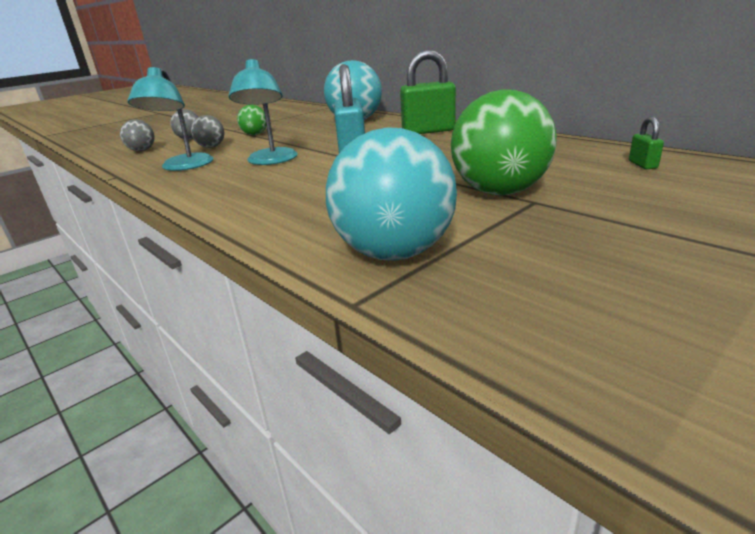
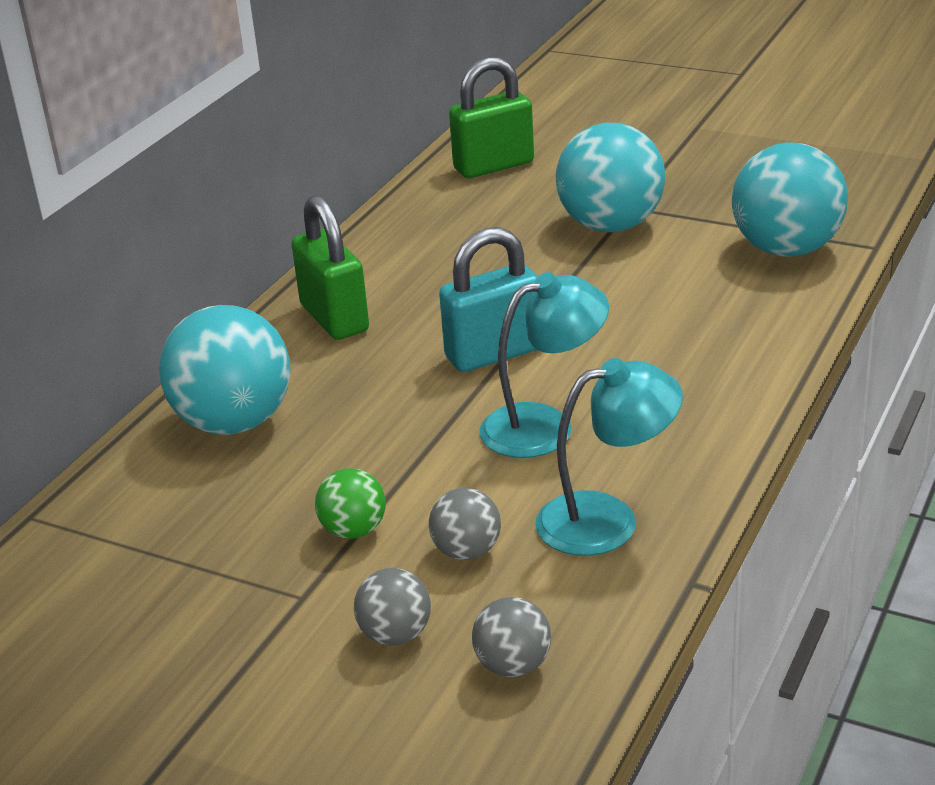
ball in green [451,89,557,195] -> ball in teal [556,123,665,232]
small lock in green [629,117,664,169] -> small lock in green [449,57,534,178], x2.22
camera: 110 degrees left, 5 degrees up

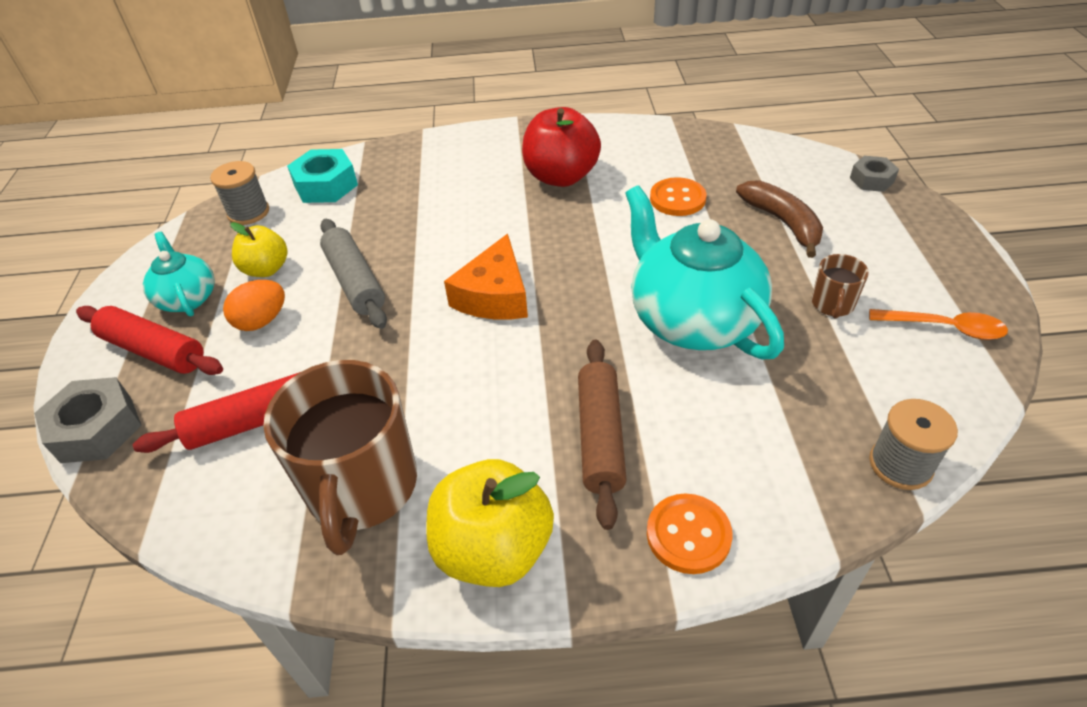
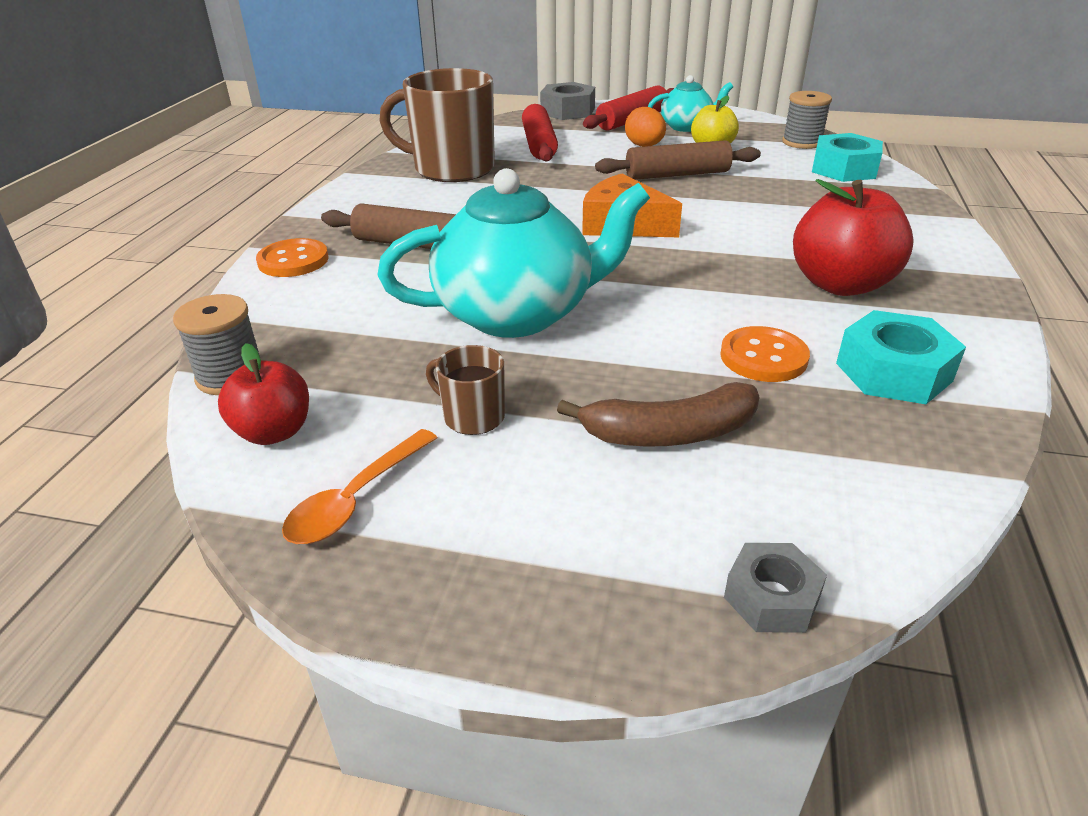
dough roller in grey [320,219,387,329] -> dough roller in dark brown [595,140,761,180]
toy apple in bright yellow [427,459,554,587] -> none
none -> toy apple in crimson [218,343,309,445]
none -> nut in teal [836,310,966,404]
camera: 105 degrees right, 10 degrees down

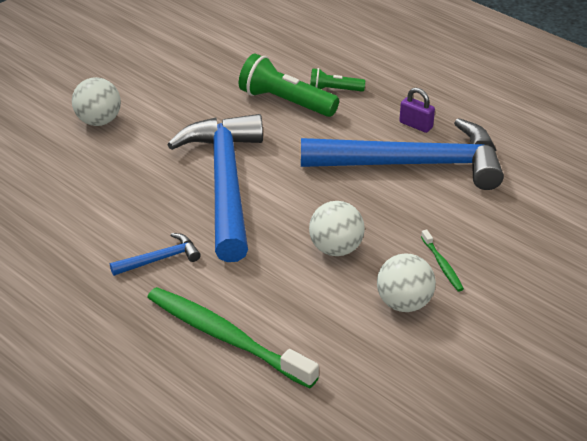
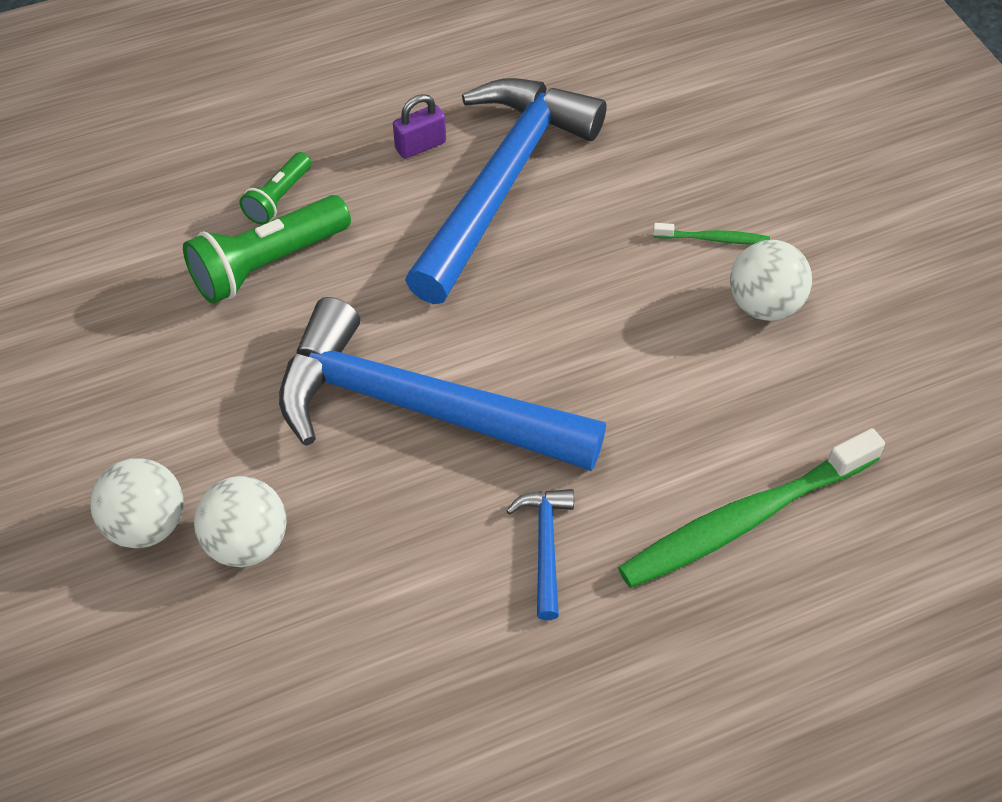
ball in white [309,201,365,256] -> ball in white [194,476,286,567], shifted
camera: 65 degrees left, 15 degrees up

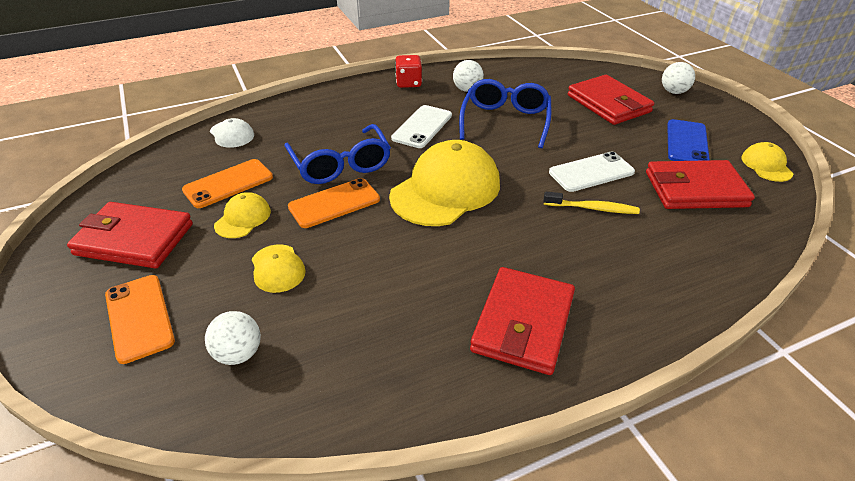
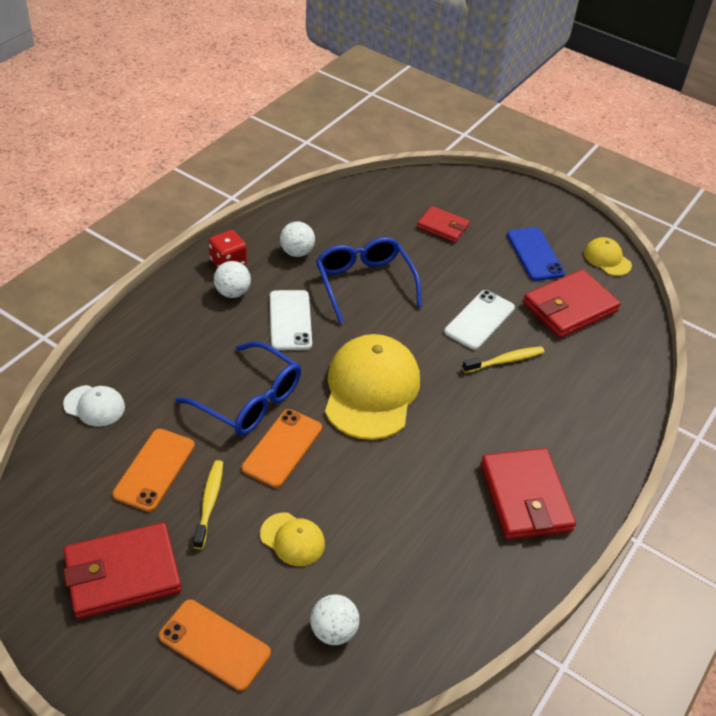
cap in bright yellow [214,192,271,238] -> tooth brush in bright yellow [193,460,223,549]
billfold in crimson [568,75,654,125] -> billfold in crimson [417,206,470,243], x0.59
ball in white [662,62,695,94] -> ball in white [214,261,251,298], shifted
camera: 35 degrees left, 5 degrees up

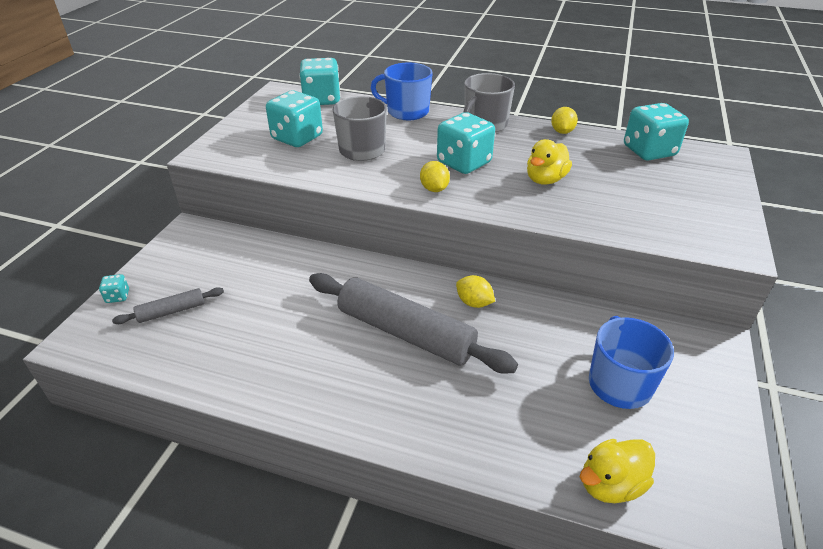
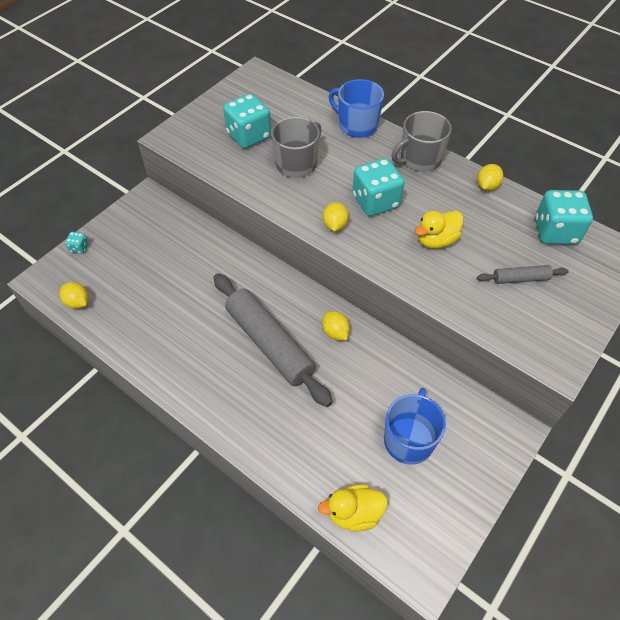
dough roller in grey [112,287,224,324] -> dough roller in grey [477,265,569,284], shifted
dice in teal [299,58,341,105] -> none
none -> citrus fruit in bright yellow [59,282,88,309]
camera: 20 degrees right, 15 degrees up

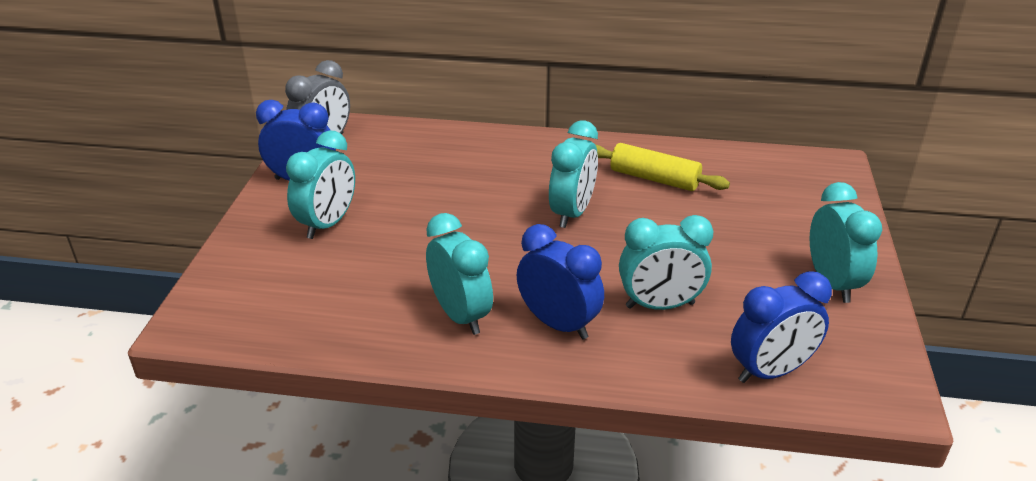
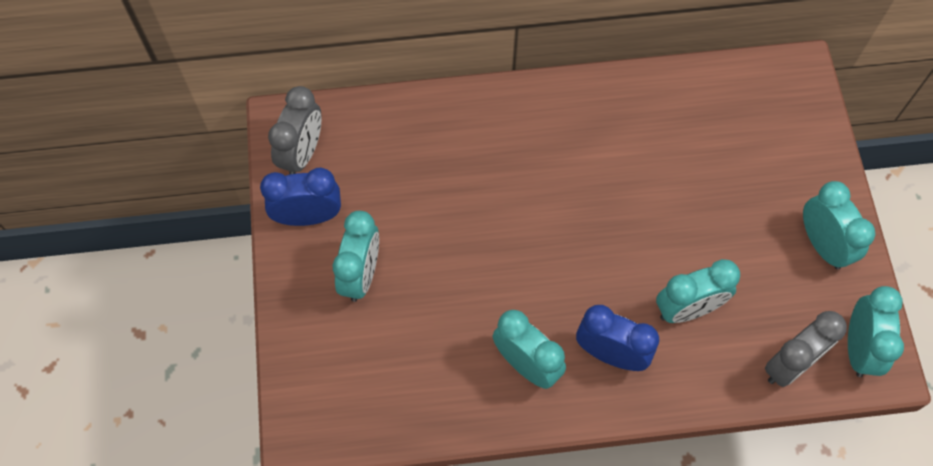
bedside clock in teal [549,121,598,228] -> bedside clock in teal [848,286,904,377], shifted
dough roller in bright yellow [596,143,730,191] -> none
bedside clock in royal blue [731,271,832,383] -> bedside clock in grey [765,311,847,387]
camera: 15 degrees left, 30 degrees up

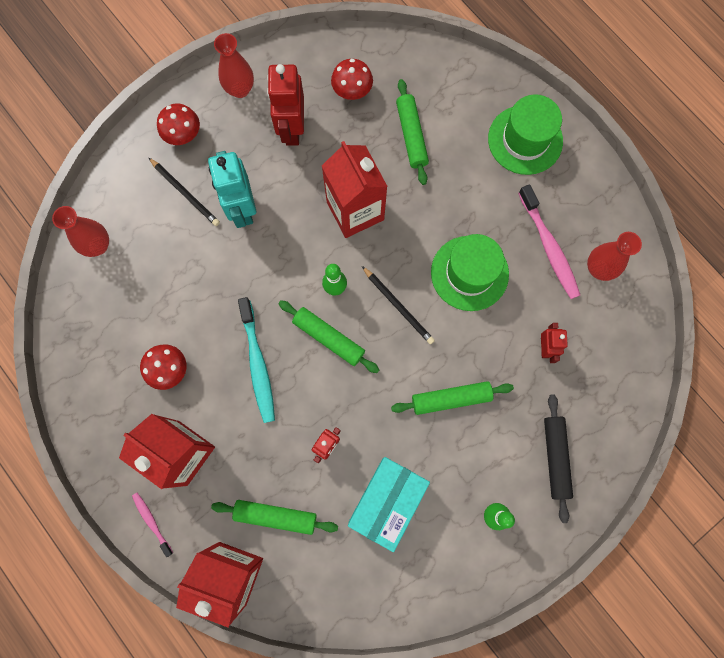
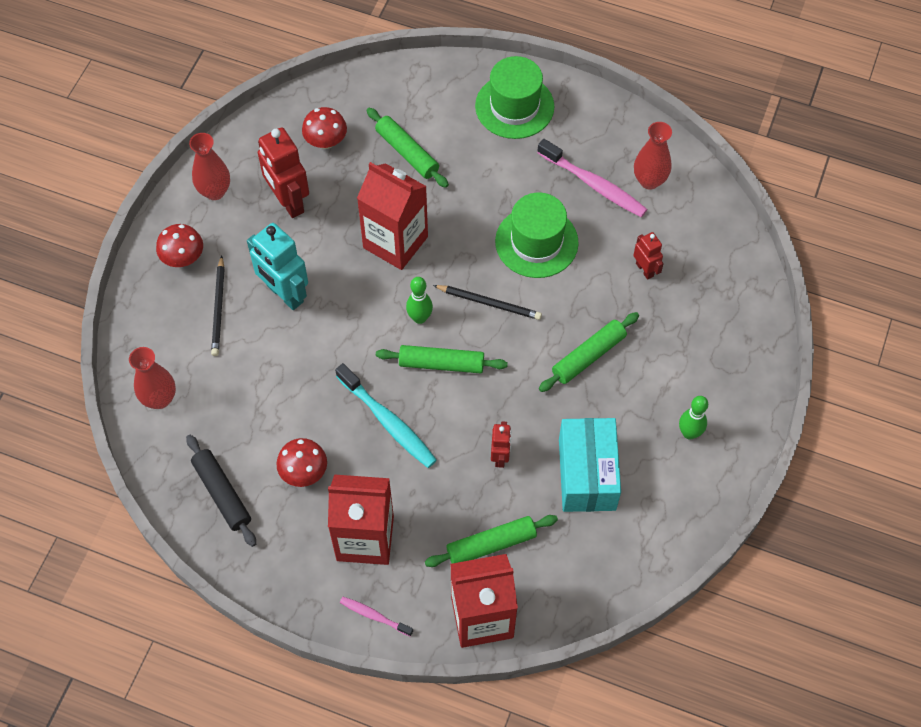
wooden pencil in black [148,157,220,226] -> wooden pencil in black [211,255,225,356], 75 degrees clockwise
dough roller in black [544,394,573,523] -> dough roller in black [186,435,256,547], shifted
camera: 30 degrees left, 15 degrees down

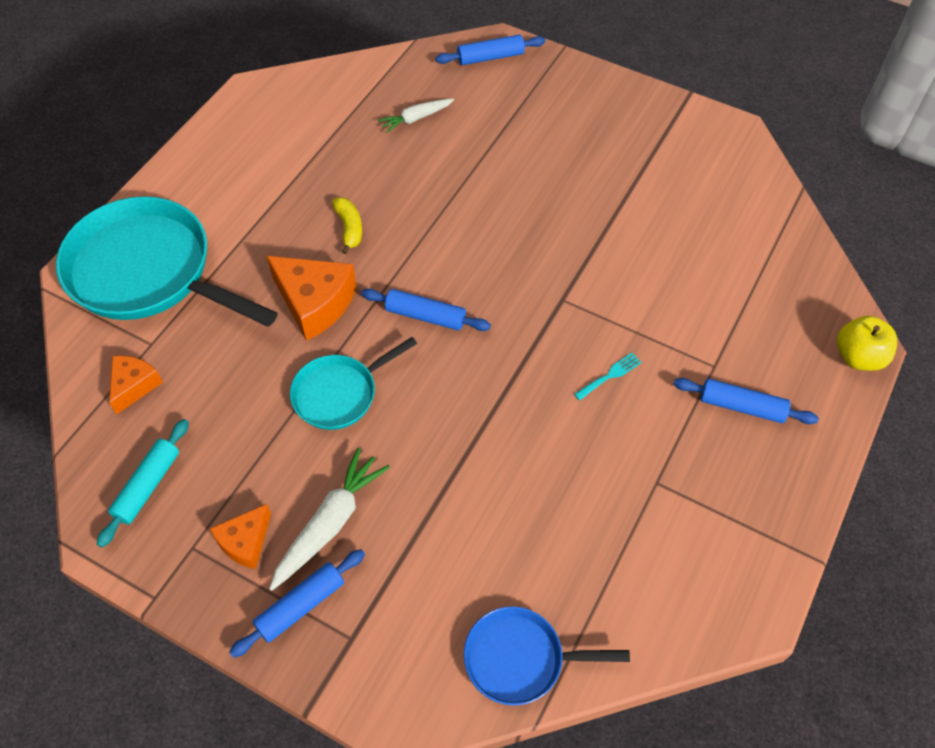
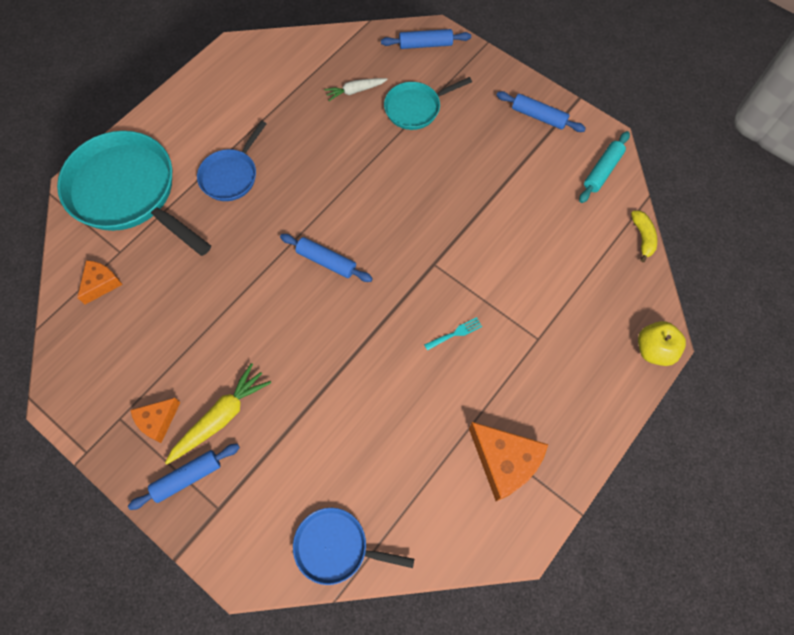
dough roller in teal [97,419,189,547] -> dough roller in teal [579,131,630,203], shifted
cheese in bright orange [267,256,357,341] -> cheese in bright orange [469,422,548,501], shifted
toy carrot in white [269,448,390,591] -> toy carrot in bright yellow [165,363,271,465]
pan in teal [290,337,417,430] -> pan in teal [384,77,472,130], shifted
banana fruit in bright yellow [332,197,362,254] -> banana fruit in bright yellow [631,211,657,262], shifted
dough roller in royal blue [673,378,819,424] -> dough roller in royal blue [496,91,586,132], shifted
none -> pan in royal blue [197,121,267,201]
camera: 10 degrees right, 10 degrees up

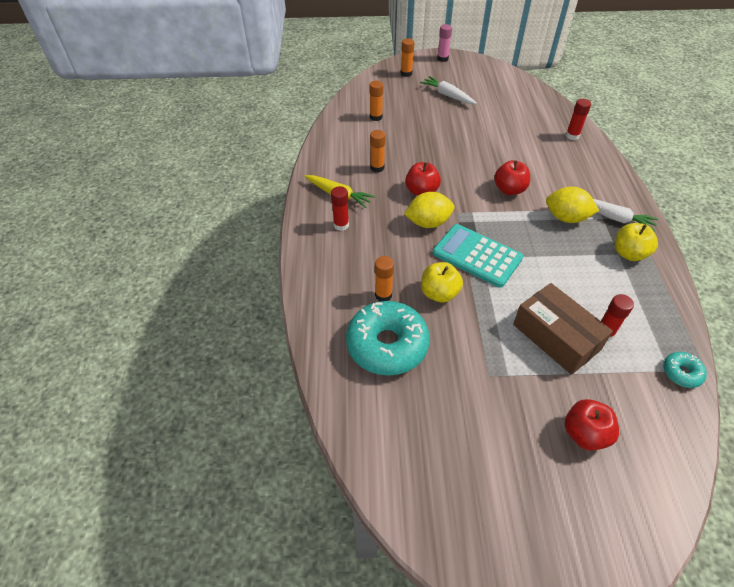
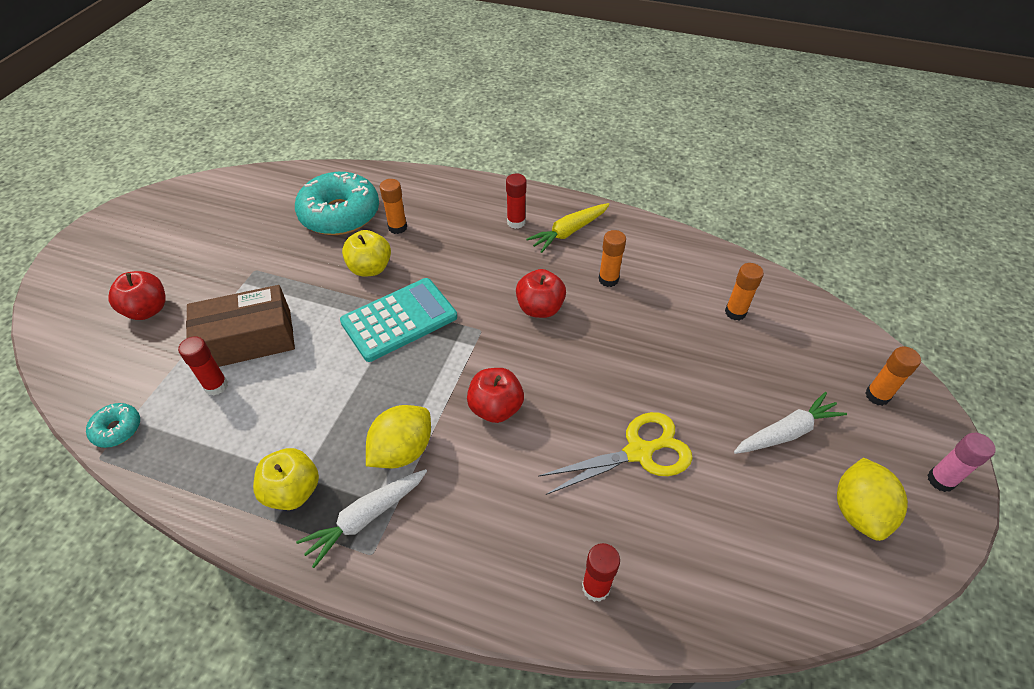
citrus fruit in bright yellow [404,192,454,228] -> citrus fruit in bright yellow [837,458,908,541], shifted
none -> shears in bright yellow [538,412,693,495]
camera: 110 degrees right, 0 degrees up

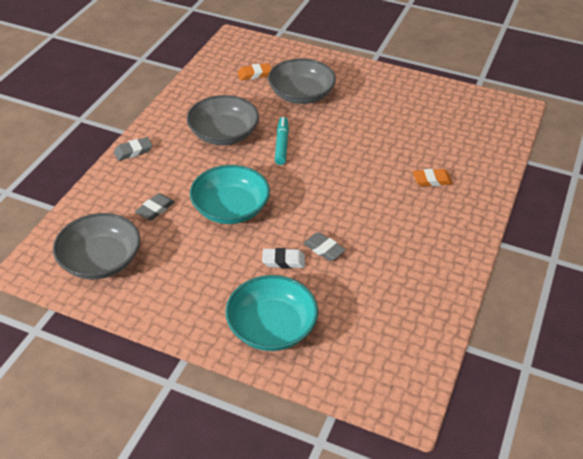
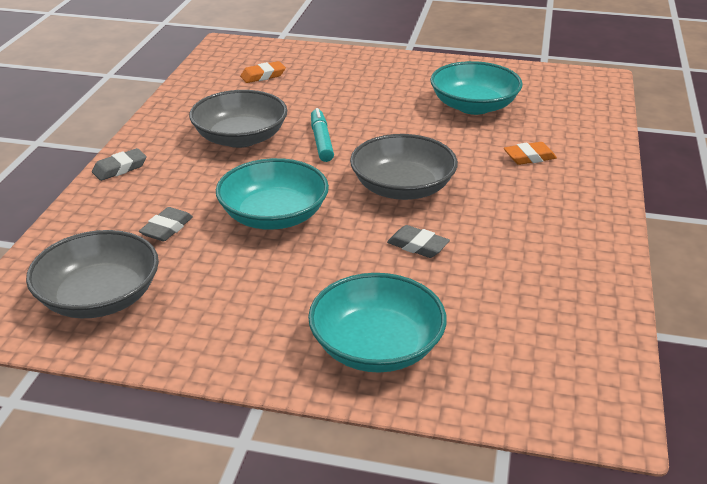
gum eraser in white [262,248,305,269] -> none
bowl in grey [268,58,336,104] -> bowl in grey [350,134,458,200], shifted
none -> bowl in teal [430,61,523,115]
camera: 10 degrees left, 10 degrees down

